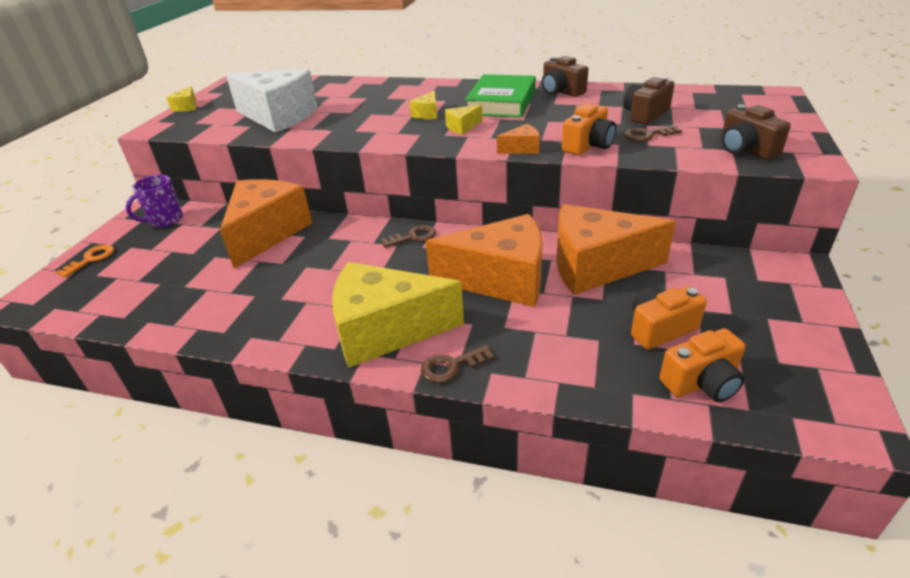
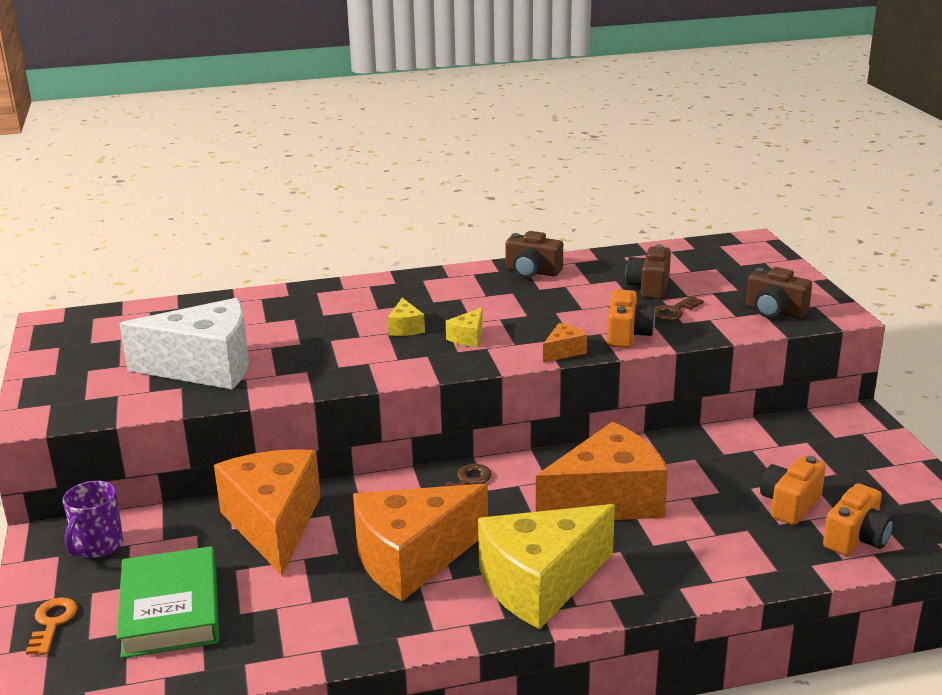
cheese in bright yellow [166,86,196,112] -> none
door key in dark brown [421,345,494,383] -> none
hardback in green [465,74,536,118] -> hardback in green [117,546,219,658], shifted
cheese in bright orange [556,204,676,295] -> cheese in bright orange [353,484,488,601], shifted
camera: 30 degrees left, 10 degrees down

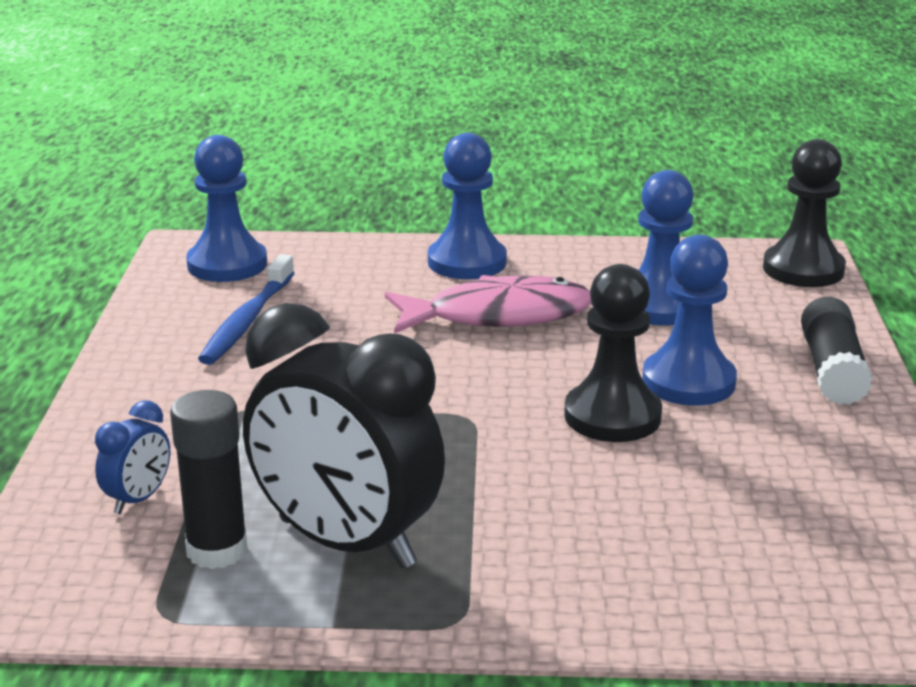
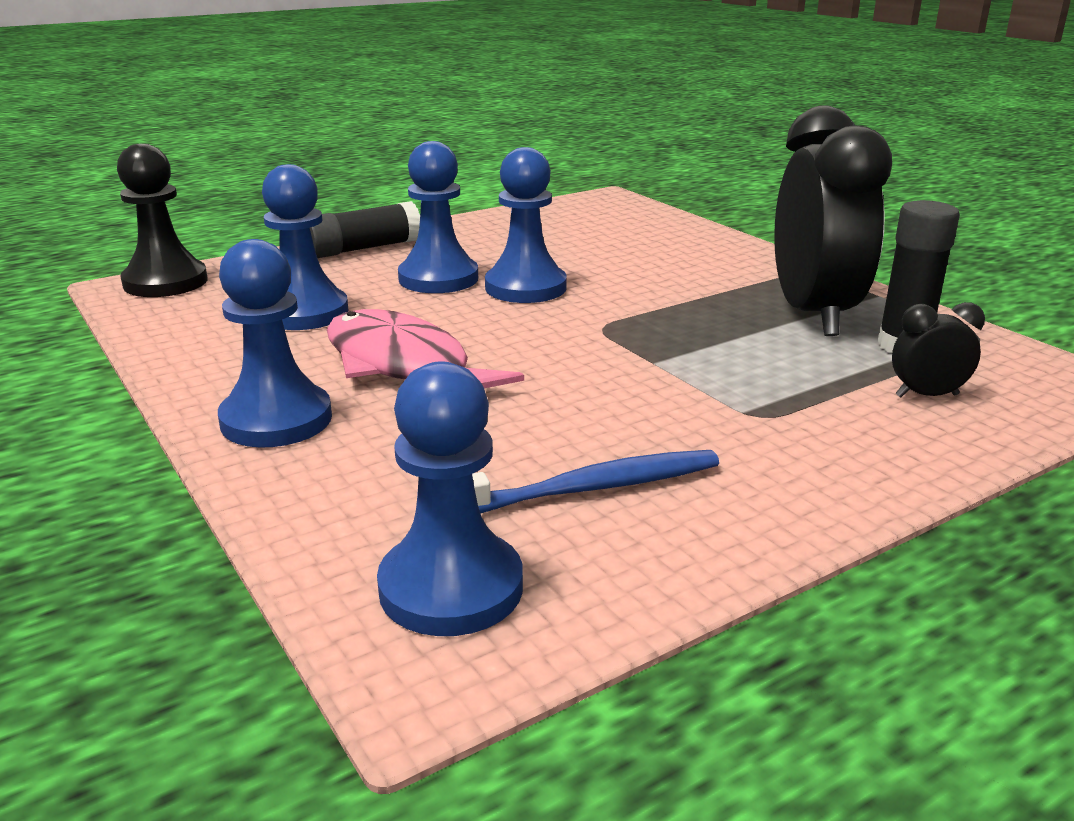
bedside clock in royal blue [95,400,170,514] -> bedside clock in black [892,302,985,397]
game pawn in black [564,264,662,442] -> game pawn in royal blue [485,147,567,303]
camera: 125 degrees left, 0 degrees up

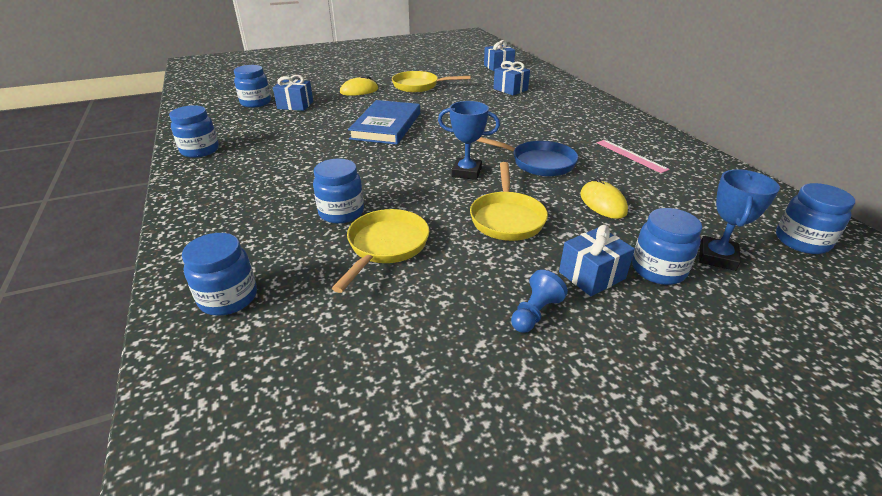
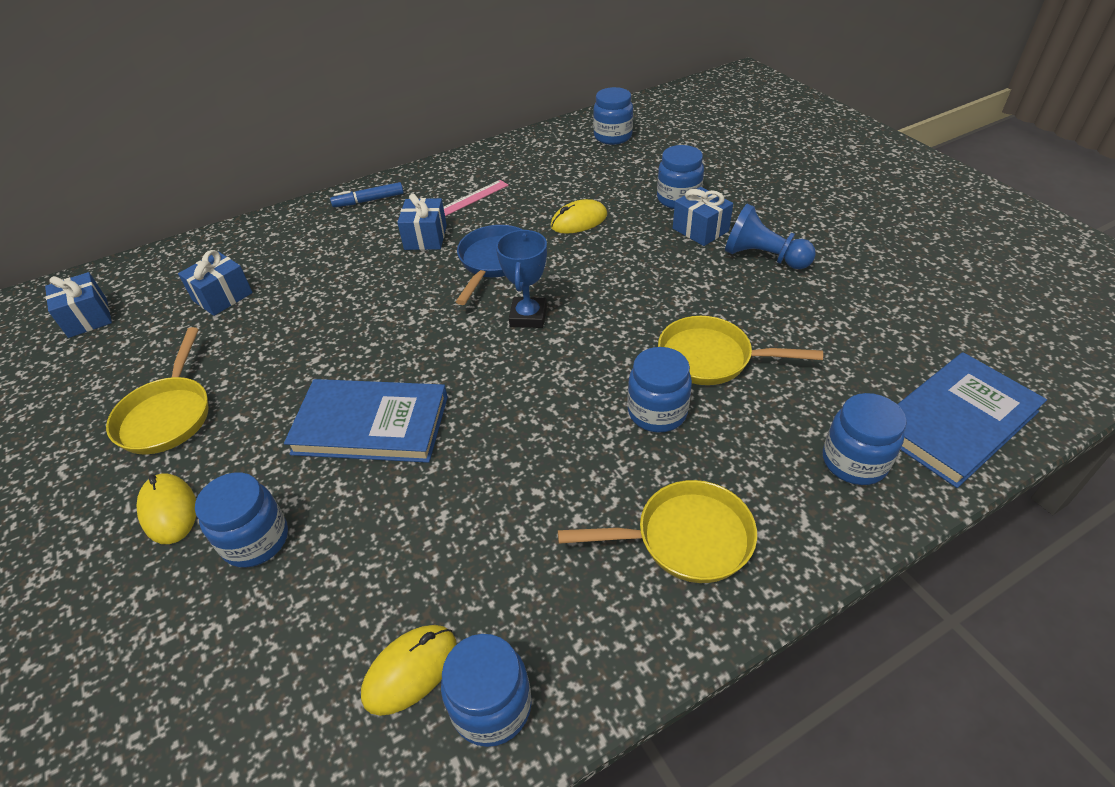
jar in royal blue [234,65,271,108] -> jar in royal blue [195,472,288,568], shifted
present in royal blue [273,75,313,111] -> present in royal blue [397,194,447,250], shifted
pan in bright yellow [470,162,548,241] -> pan in bright yellow [558,480,757,583], shifted
game pawn in royal blue [511,270,568,333] -> game pawn in royal blue [725,204,816,269], x1.54
prize cup in royal blue [699,169,780,271] -> none
none -> marker in royal blue [330,182,404,207]
none -> computer mouse in bright yellow [361,625,456,716]
none -> hardback in royal blue [897,352,1047,488]
camera: 95 degrees left, 10 degrees up

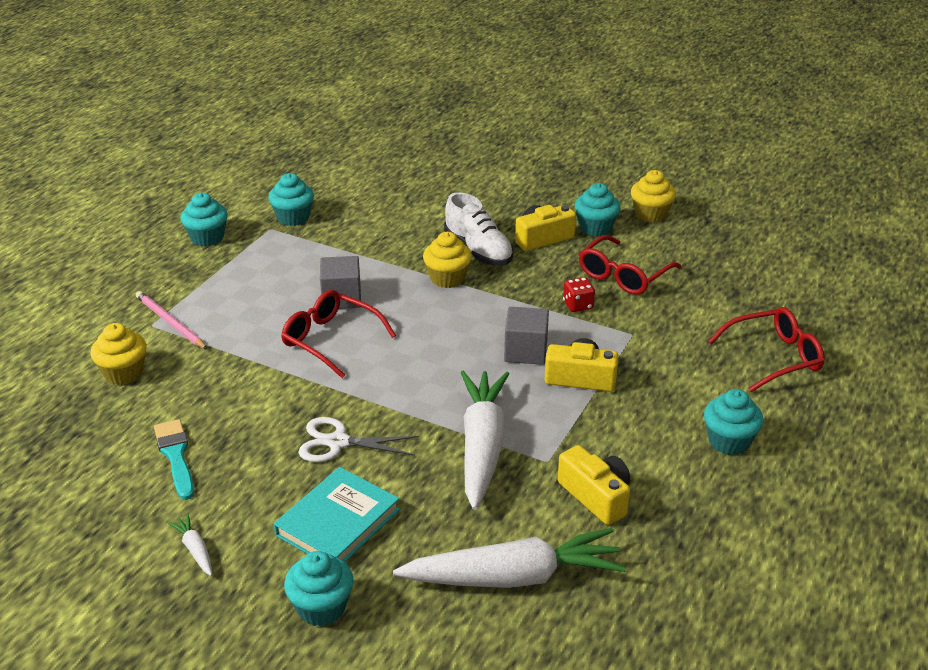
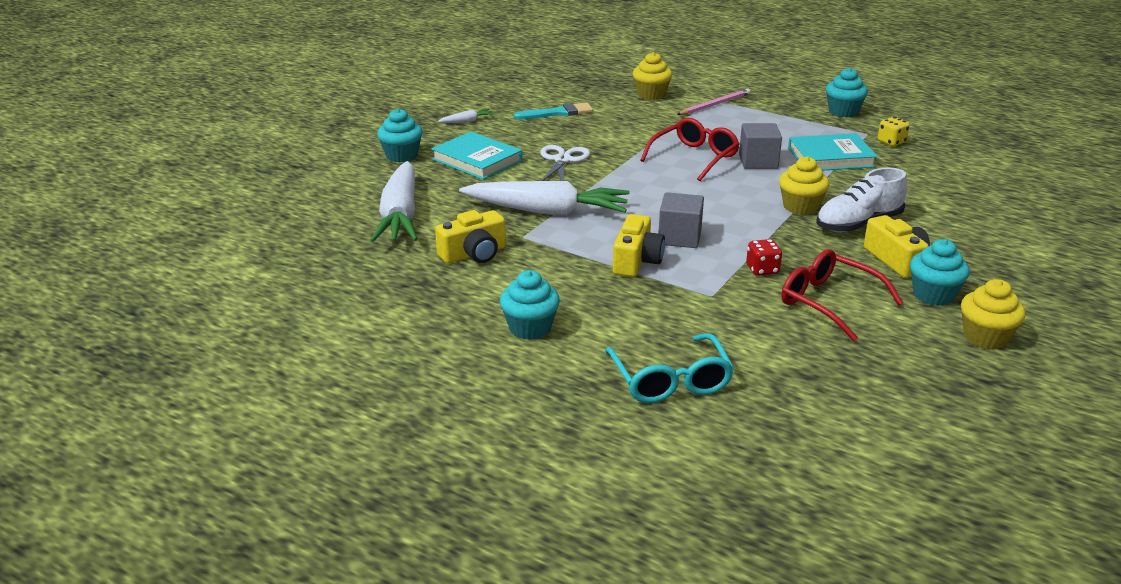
cupcake in teal [268,173,314,226] -> dice in bright yellow [878,117,910,146]
eyeglasses in crimson [708,307,825,392] -> eyeglasses in teal [605,333,734,403]
none -> hardback in teal [788,133,878,171]
camera: 95 degrees right, 5 degrees down

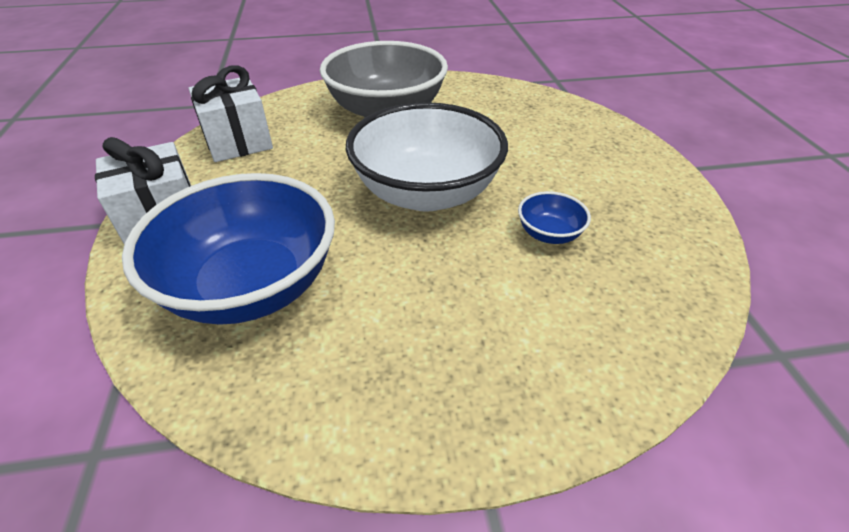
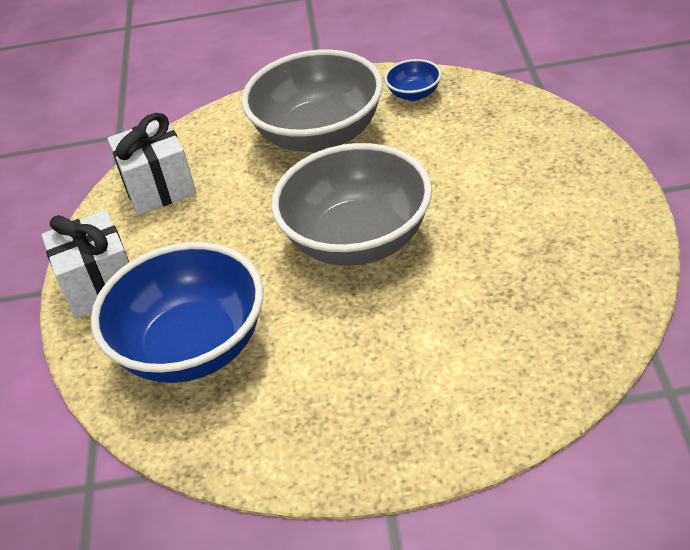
bowl in white [346,102,508,212] -> bowl in grey [271,143,432,266]
bowl in royal blue [518,191,591,244] -> bowl in royal blue [384,59,442,101], shifted
camera: 10 degrees right, 0 degrees up

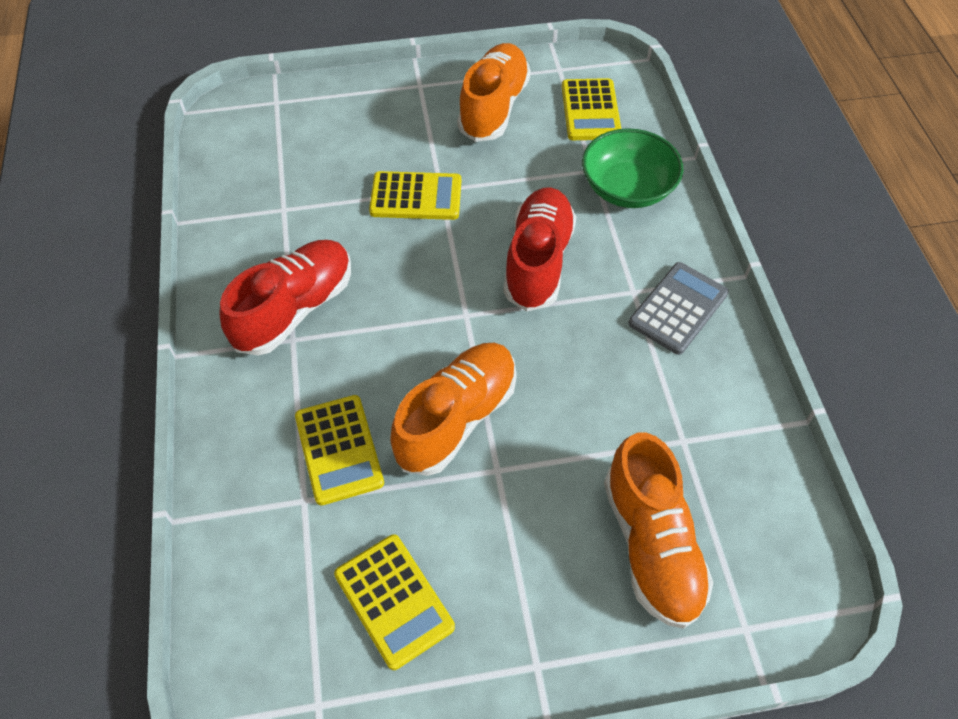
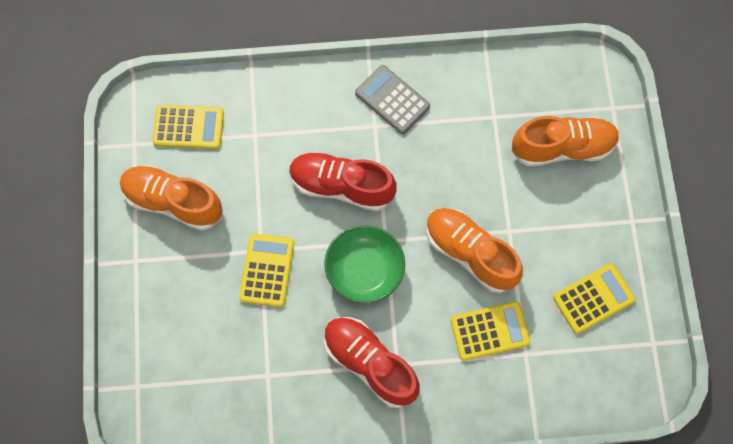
bowl in green [582,128,684,208] -> bowl in green [324,225,405,303], shifted
camera: 85 degrees left, 15 degrees up

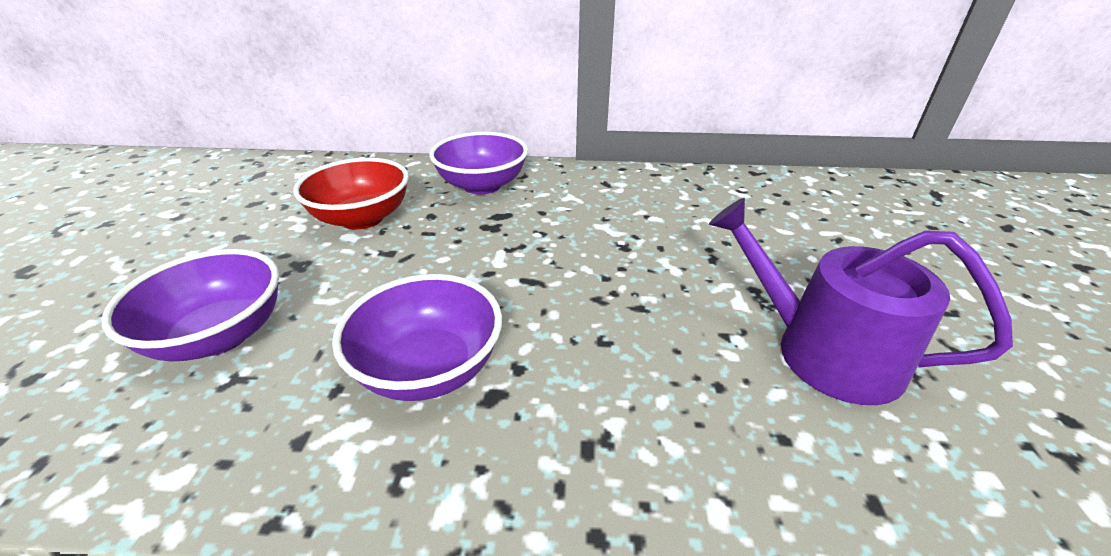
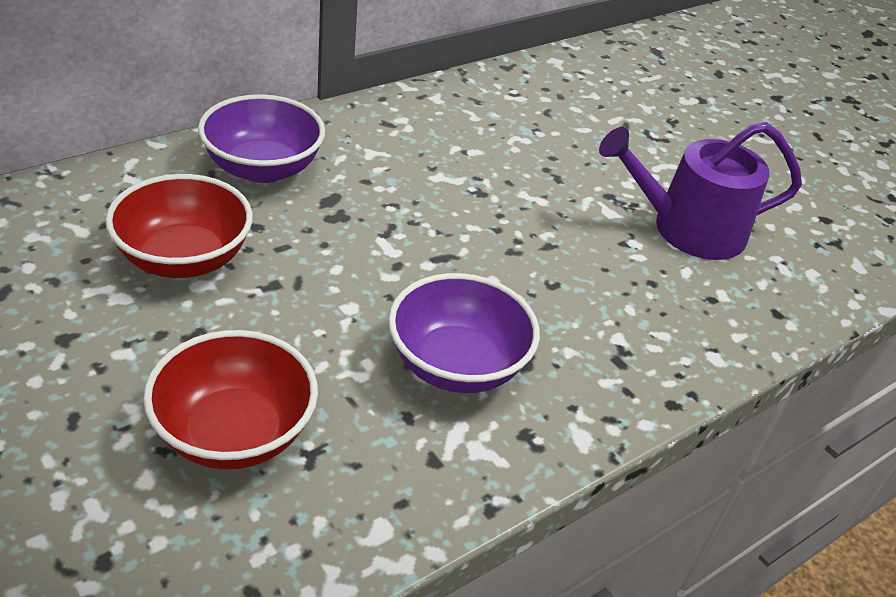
bowl in purple [101,249,279,361] -> bowl in crimson [143,330,318,469]
camera: 45 degrees left, 5 degrees up

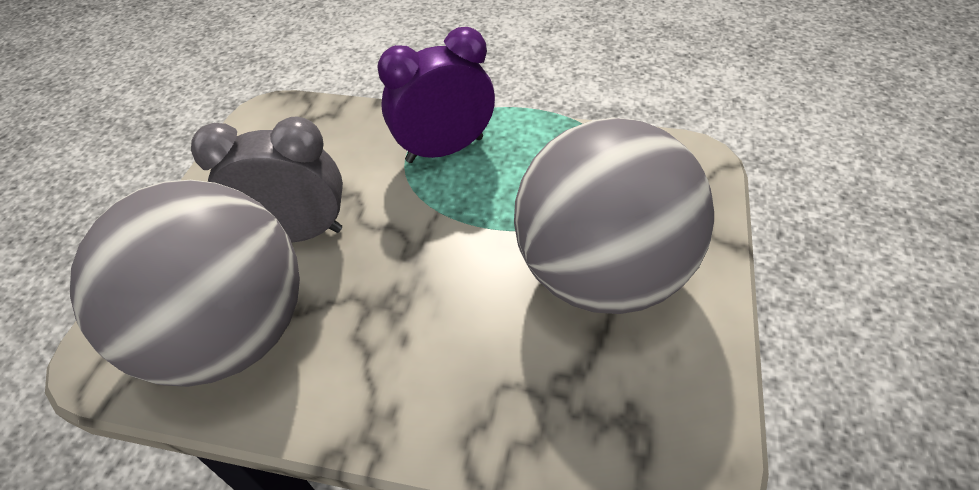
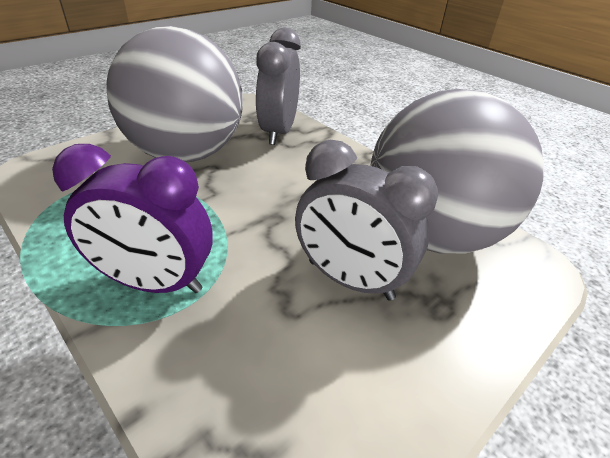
none -> bedside clock in grey [256,28,301,145]
camera: 150 degrees left, 10 degrees down

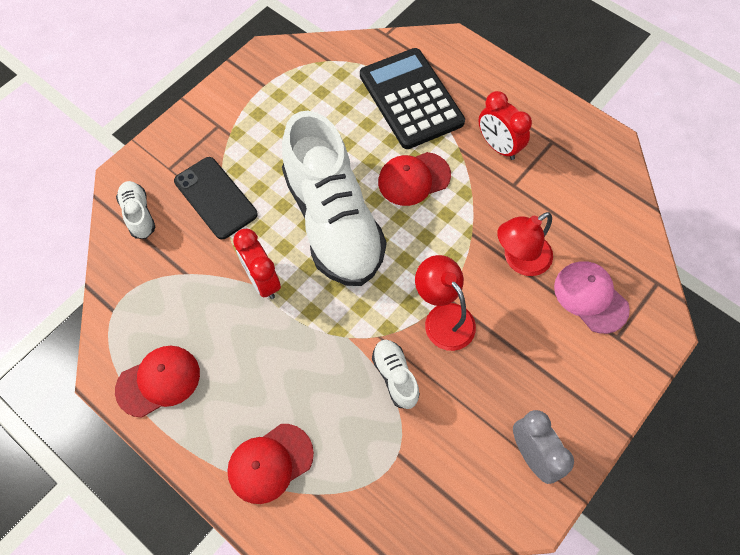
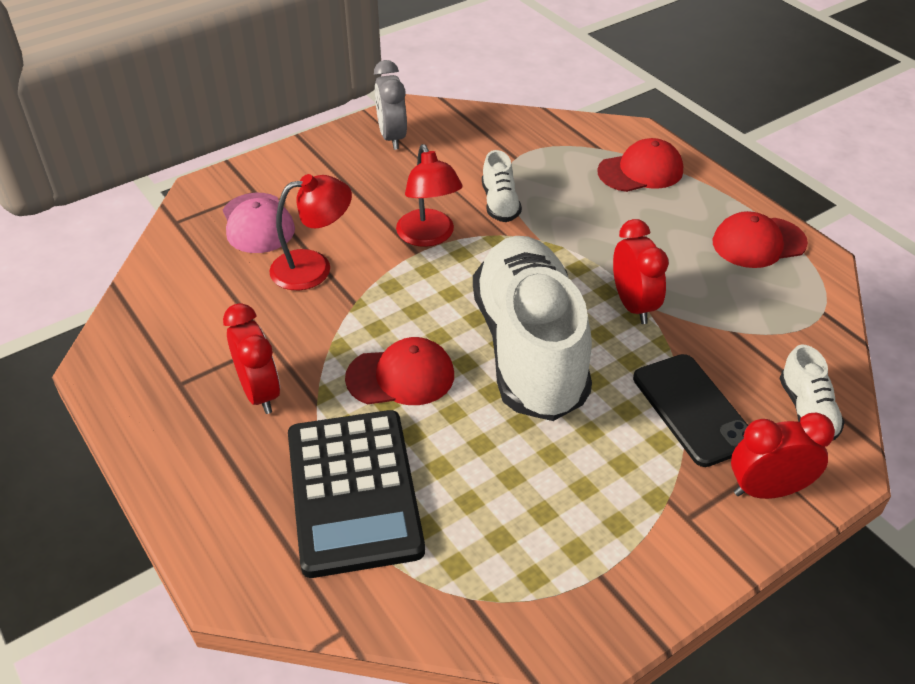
none -> bedside clock in crimson [731,413,835,499]
camera: 165 degrees left, 20 degrees down

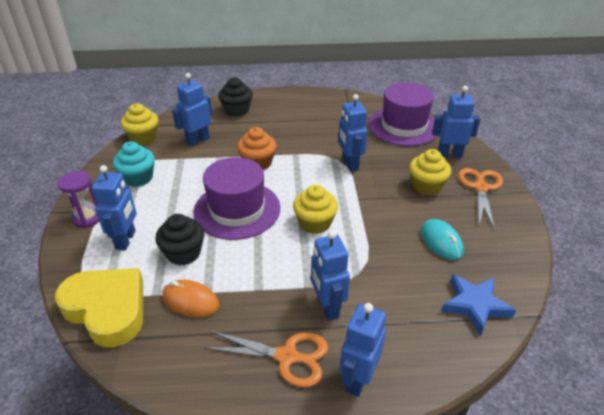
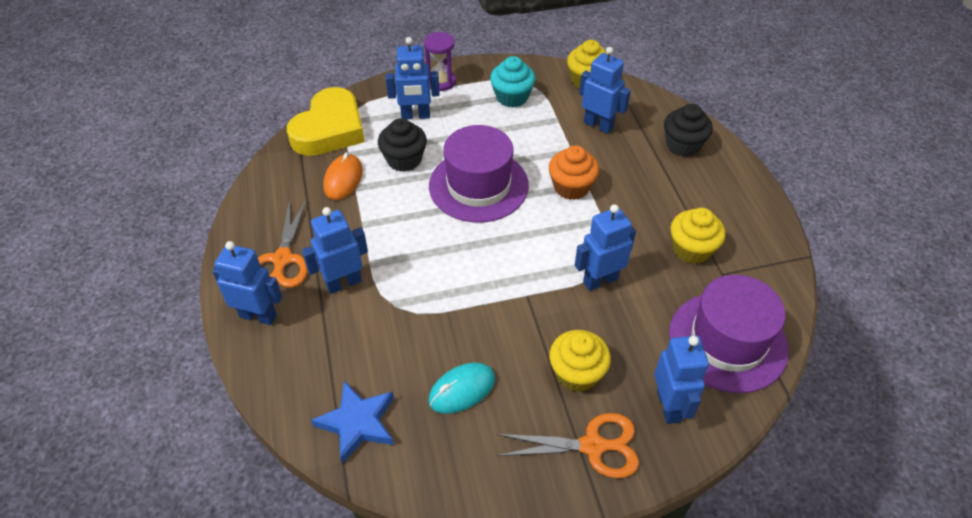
cupcake in bright yellow [293,185,338,234] -> cupcake in bright yellow [670,208,726,264], shifted
camera: 80 degrees right, 10 degrees up

